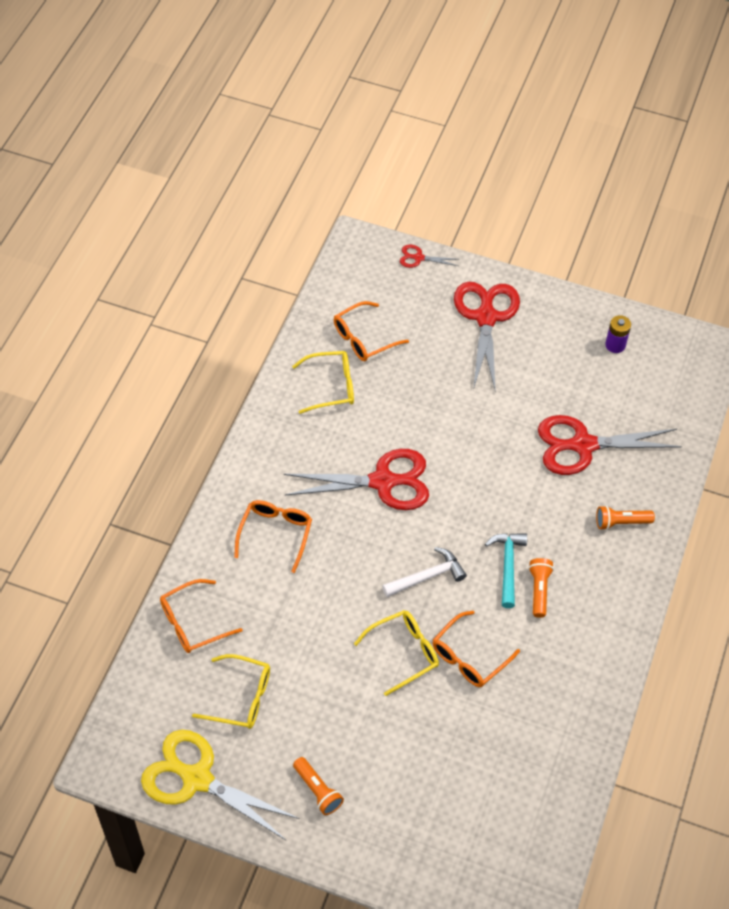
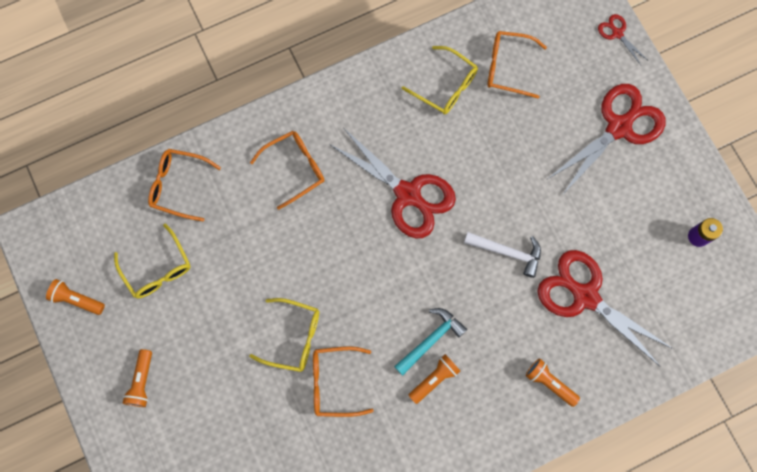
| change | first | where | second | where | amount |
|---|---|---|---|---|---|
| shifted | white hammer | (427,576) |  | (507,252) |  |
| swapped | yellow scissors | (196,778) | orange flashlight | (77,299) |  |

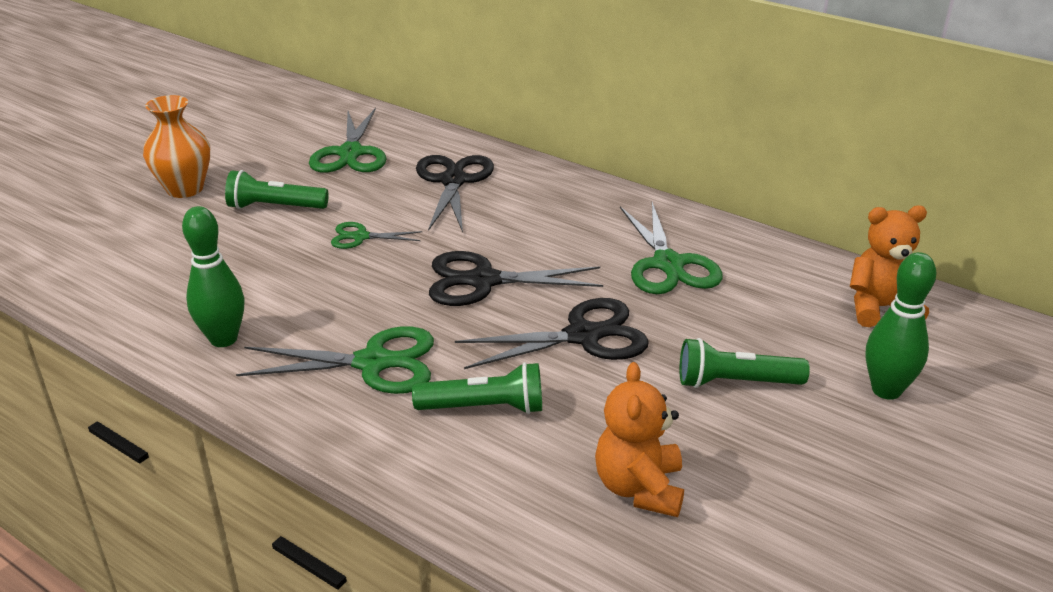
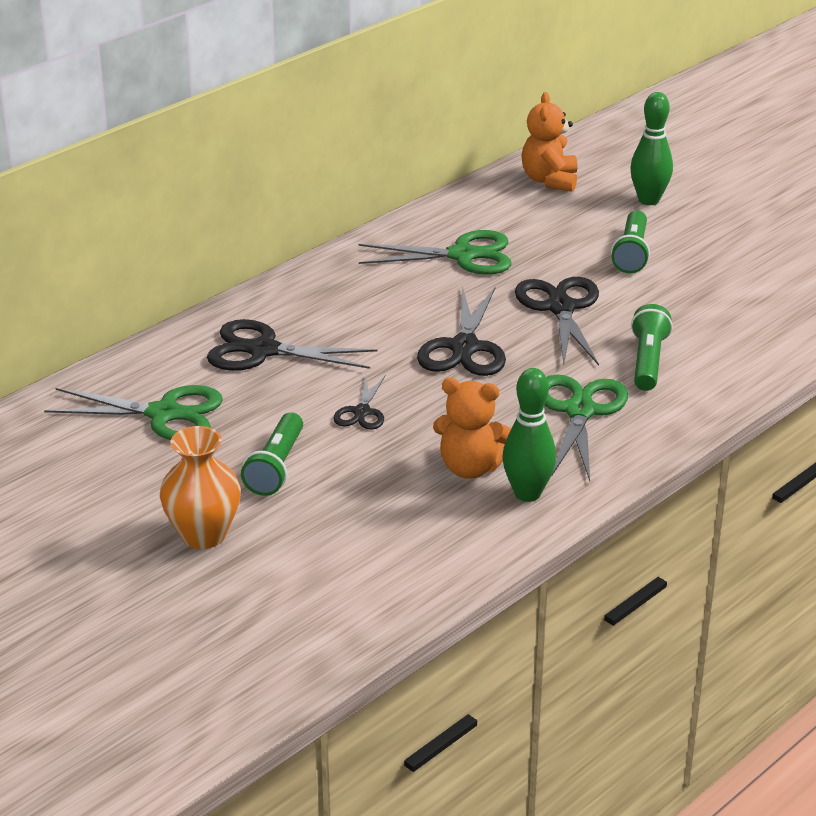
| change | first | where | second | where | amount |
|---|---|---|---|---|---|
| shifted | orange teddy bear | (639,488) |  | (470,467) |  |
| repainted | green scissors | (360,237) | black scissors | (362,412) |  |

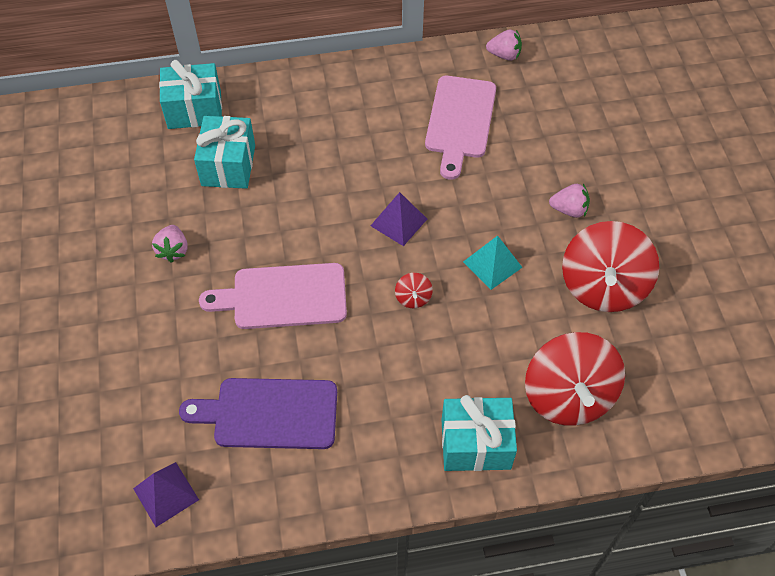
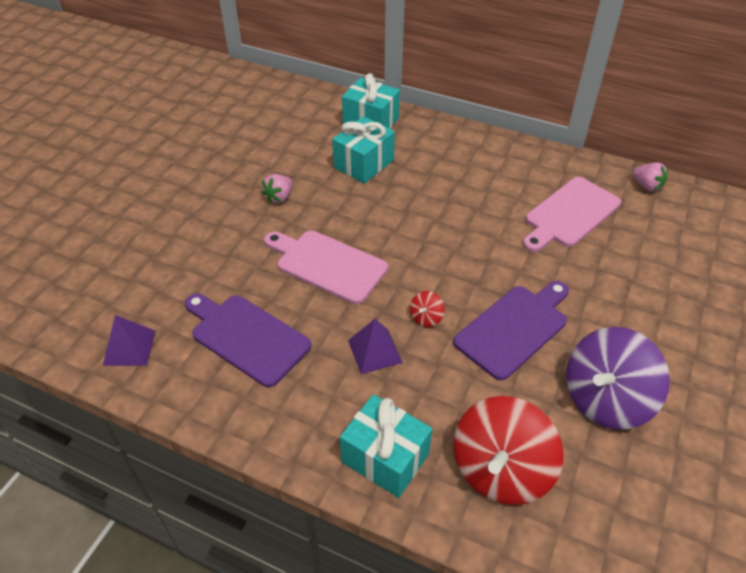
| change | first | where | second | where | amount |
|---|---|---|---|---|---|
| gone | pink strawberry | (569,210) |  |  |  |
| shifted | purple pyramid | (399,222) |  | (375,351) |  |
| swapped | turquoise pyramid | (492,264) | purple cutting board | (514,328) |  |
| repainted | red spinning top | (603,286) | purple spinning top | (605,399) |  |

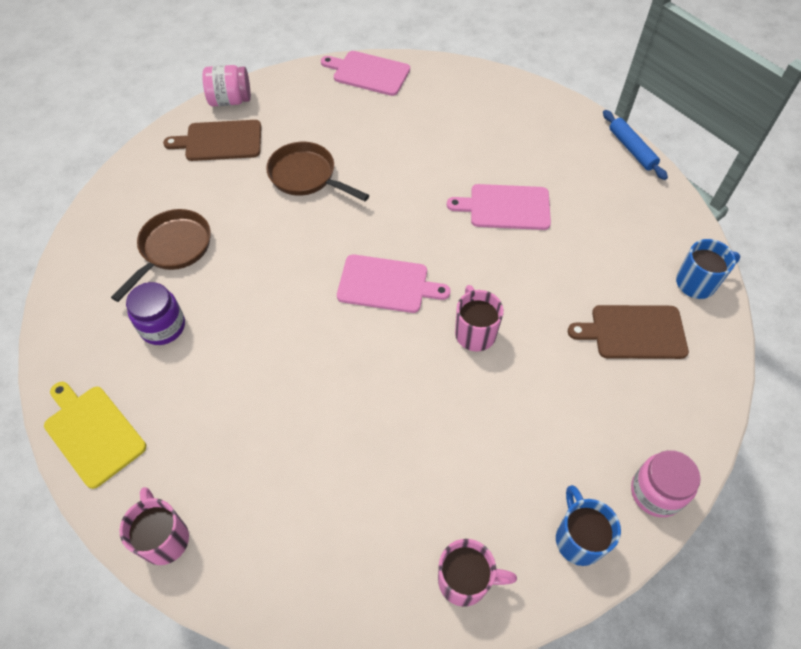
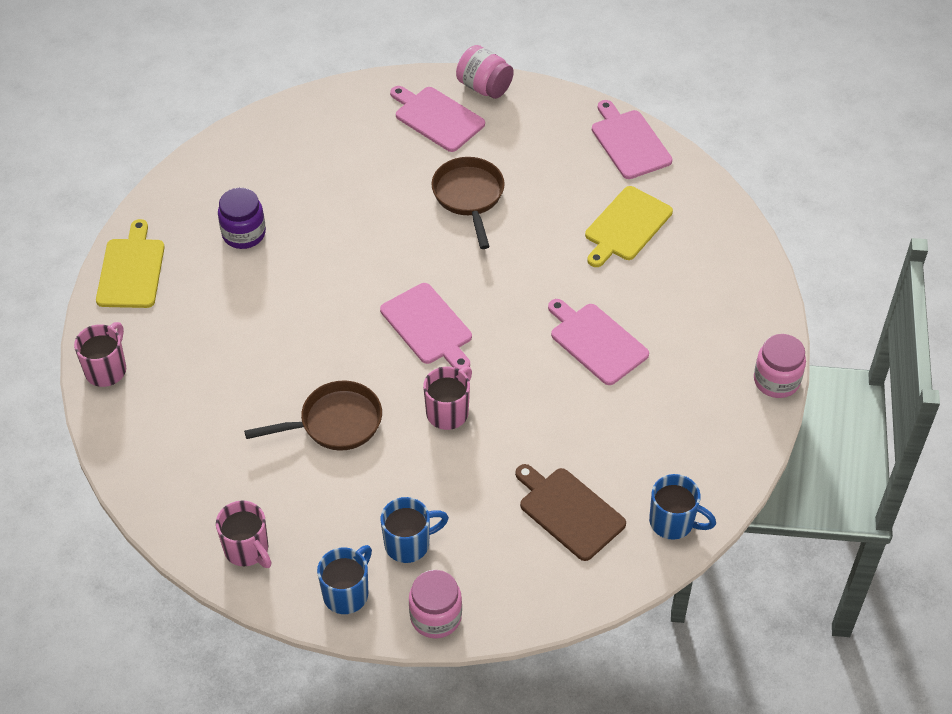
| change | first | where | second | where | amount |
|---|---|---|---|---|---|
| new |  |  | blue mug | (409,544) |  |
| new |  |  | yellow cutting board | (626,226) |  |
| shifted | brown pan | (173,249) |  | (335,423) |  |
| swapped | blue rolling pin | (632,149) | pink jar | (776,380) |  |
| repainted | brown cutting board | (220,141) | pink cutting board | (437,118) |  |

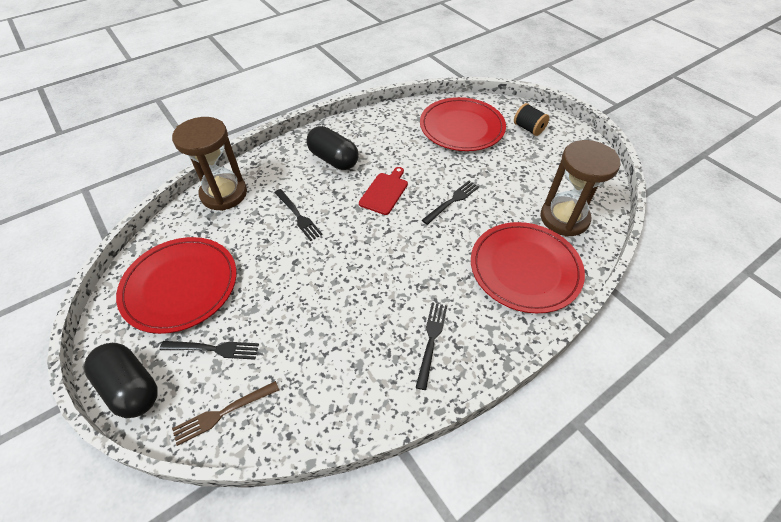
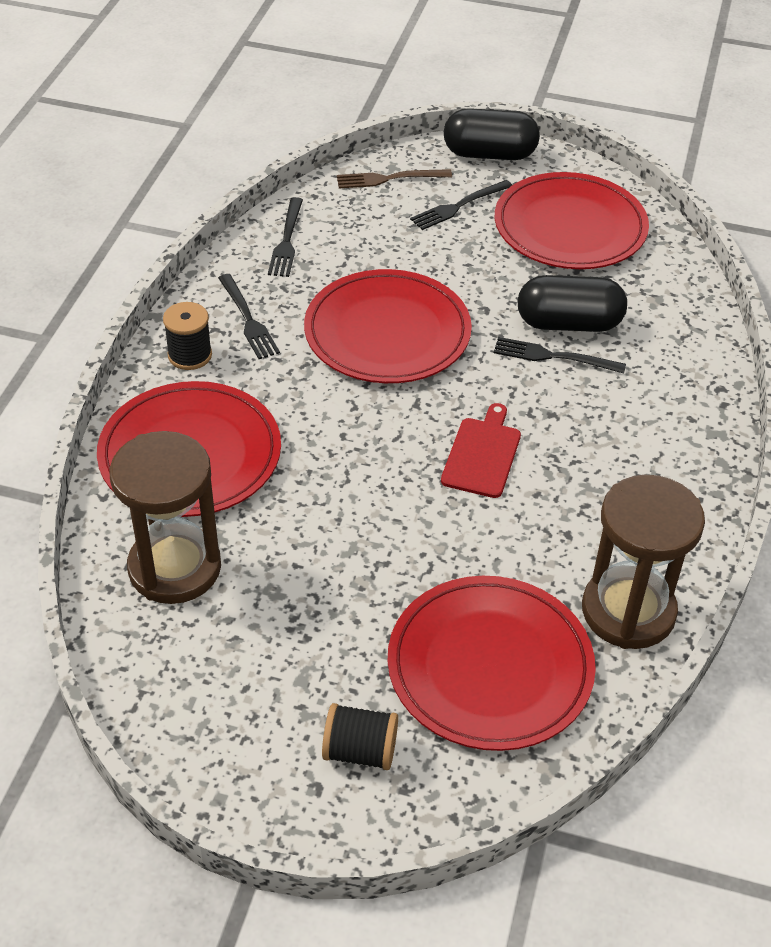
| change | first | where | second | where | amount |
|---|---|---|---|---|---|
| new |  |  | black spool | (190,355) |  |
| new |  |  | red plate | (387,332) |  |
| shifted | brown hourglass | (224,194) |  | (628,611) |  |
| shifted | black capsule | (333,159) |  | (568,323) |  |
| shifted | black fork | (452,201) |  | (287,241) |  |
| rotated | brown fork | (222,413) |  | (388,179) | 120 degrees counterclockwise |
| rotated | red cutting board | (385,192) |  | (482,454) | 150 degrees counterclockwise |

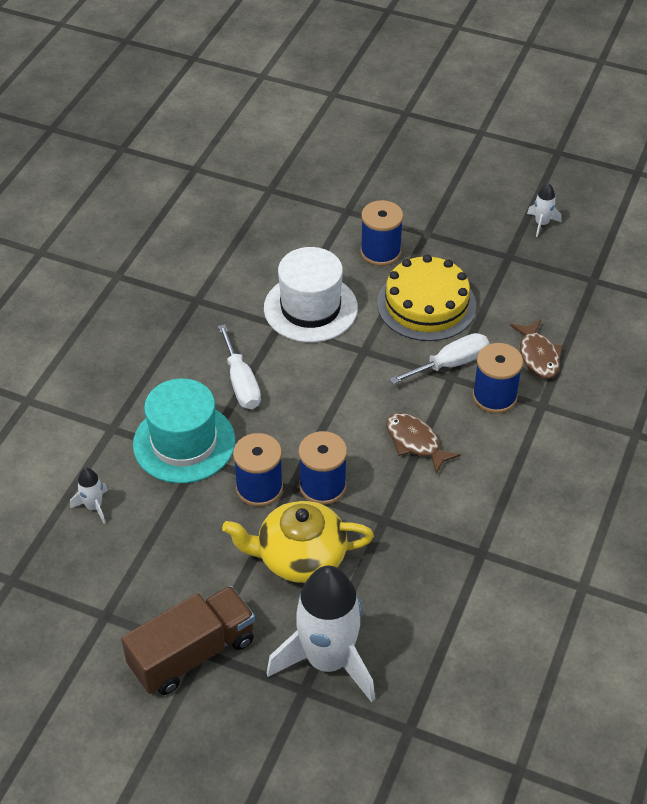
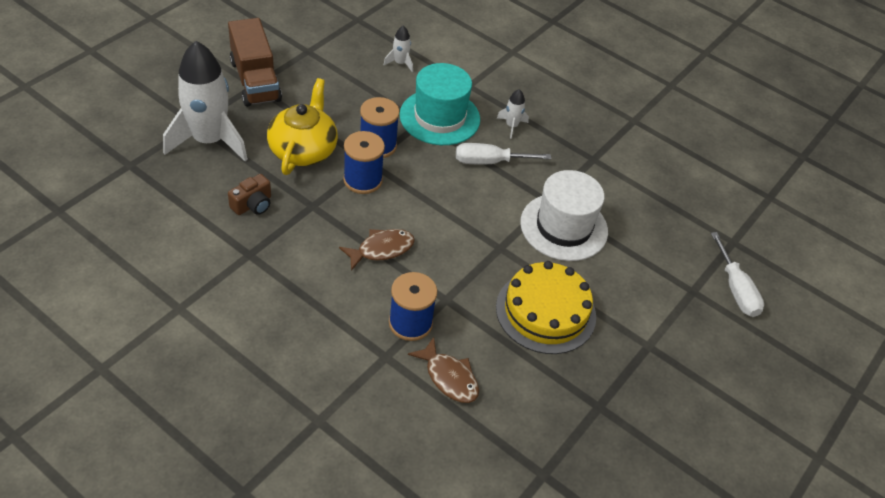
| change | first | where | second | where | amount |
|---|---|---|---|---|---|
| gone | blue spool | (380,252) |  |  |  |
| new |  |  | brown camera | (253,205) |  |
| shifted | white screwdriver | (450,364) |  | (736,289) |  |
| shifted | white rocket | (541,224) |  | (511,126) |  |
| rotated | brown fish | (538,356) |  | (449,377) | 135 degrees counterclockwise |

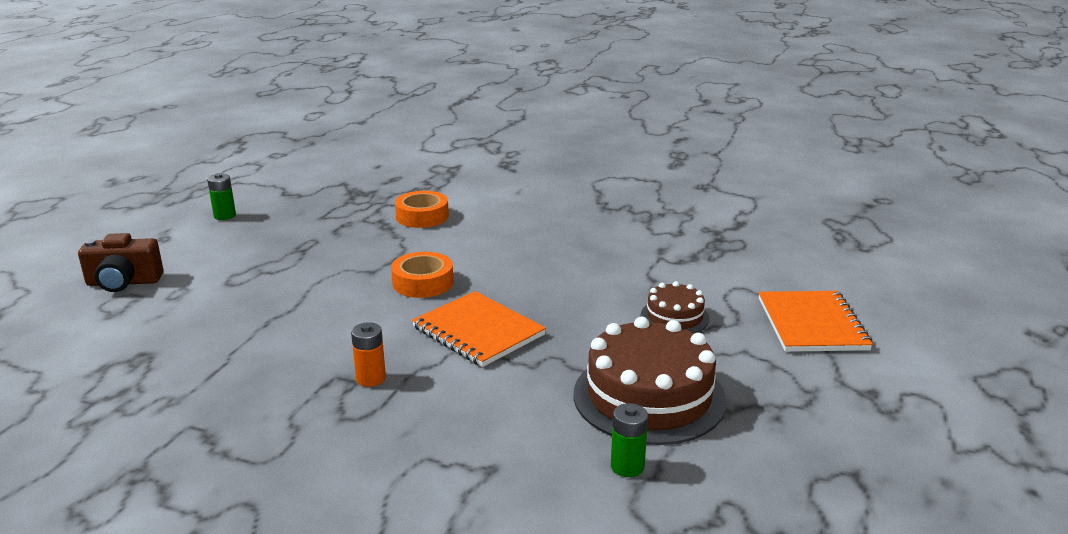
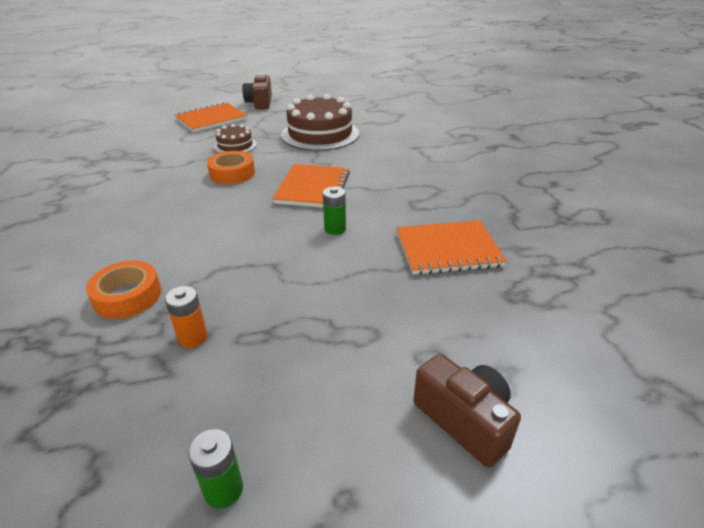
| change | first | where | second | where | amount |
|---|---|---|---|---|---|
| new |  |  | brown camera | (260,103) |  |
| new |  |  | orange notebook | (448,249) |  |
| shifted | orange battery | (371,378) |  | (193,337) |  |
| shifted | orange tape | (423,282) |  | (232,173) |  |
| shifted | green battery | (627,466) |  | (335,229) |  |

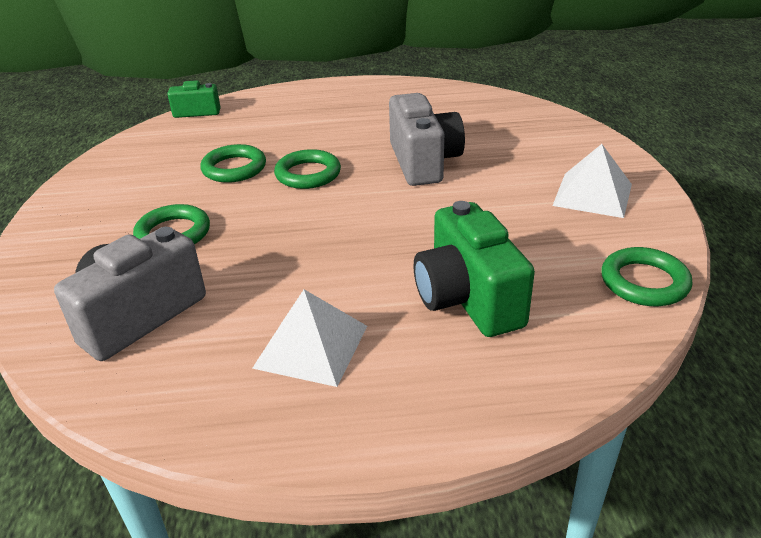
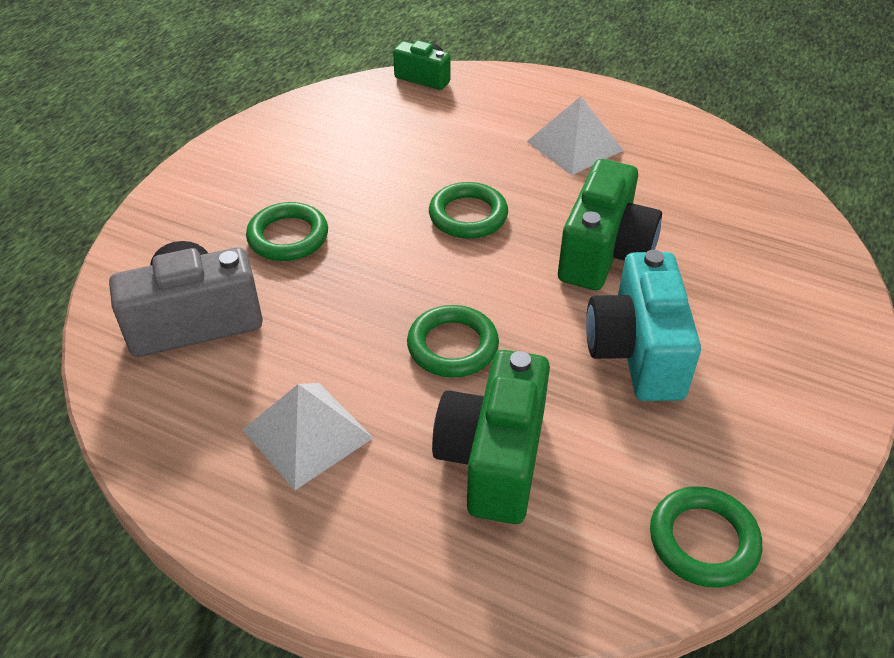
| change | first | where | second | where | amount |
|---|---|---|---|---|---|
| new |  |  | turquoise camera | (637,352) |  |
| shifted | green ring | (234,168) |  | (452,346) |  |
| shifted | white pyramid | (592,194) |  | (574,145) |  |
| repainted | grey camera | (423,162) | green camera | (604,253) |  |

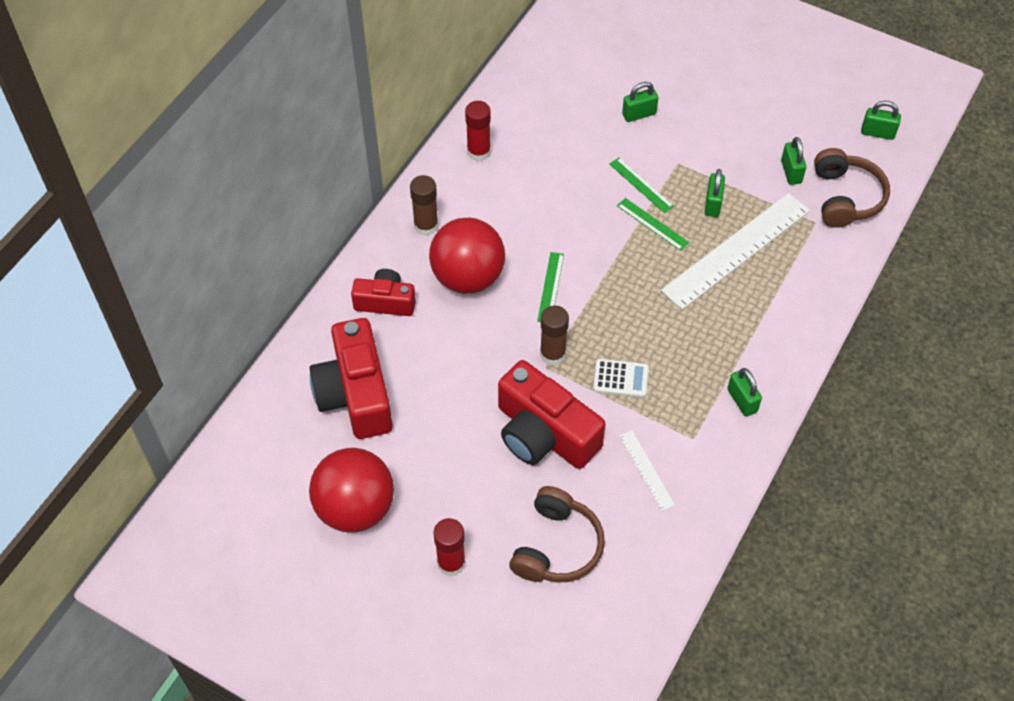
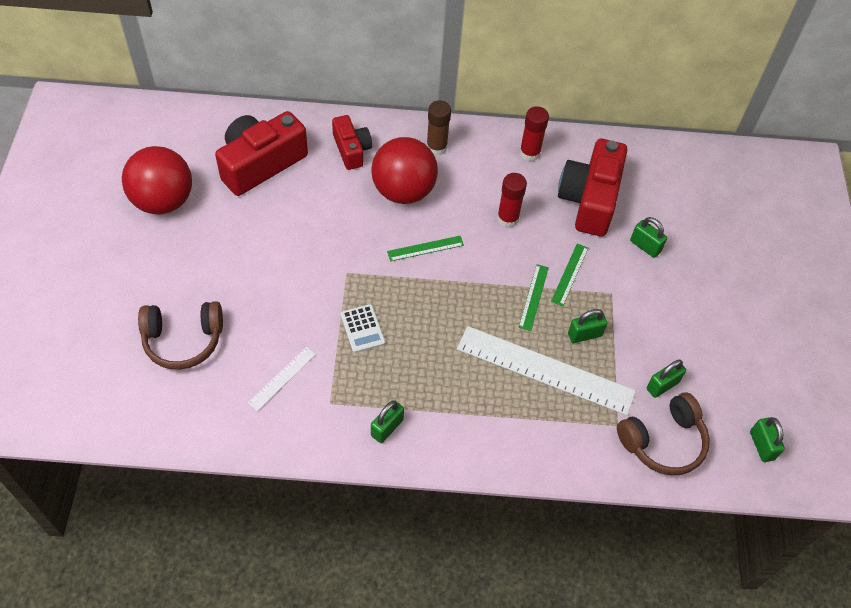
| change | first | where | second | where | amount |
|---|---|---|---|---|---|
| gone | brown glue stick | (552,354) |  |  |  |
| shifted | red glue stick | (451,563) |  | (508,218) |  |
| shifted | red camera | (544,433) |  | (589,199) |  |

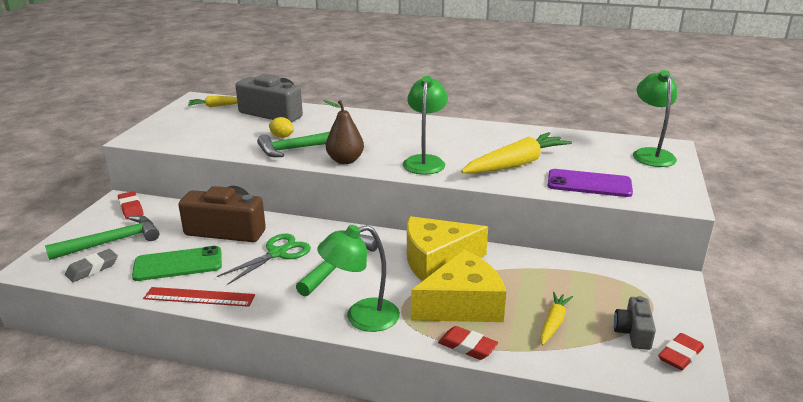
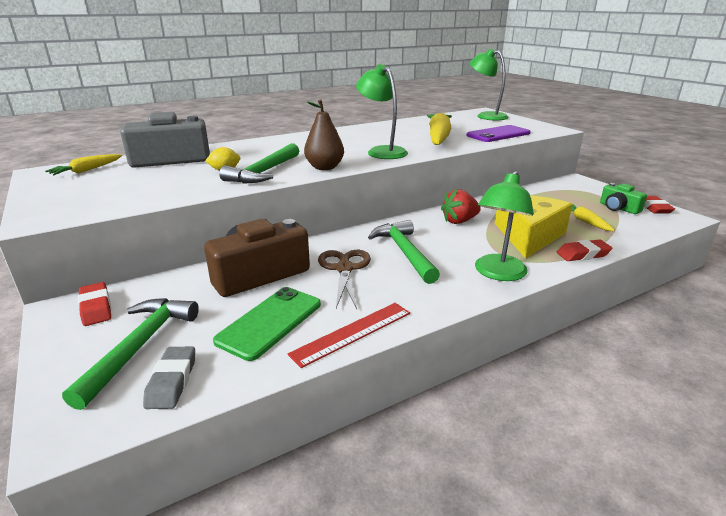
| change | first | where | second | where | amount |
|---|---|---|---|---|---|
| swapped | yellow cheese | (436,260) | red strawberry | (459,221) |  |
| repainted | green scissors | (278,253) | brown scissors | (344,268) |  |
| repainted | grey camera | (633,332) | green camera | (618,208) |  |
| rotated | red eraser | (131,208) |  | (96,308) | 45 degrees clockwise |

